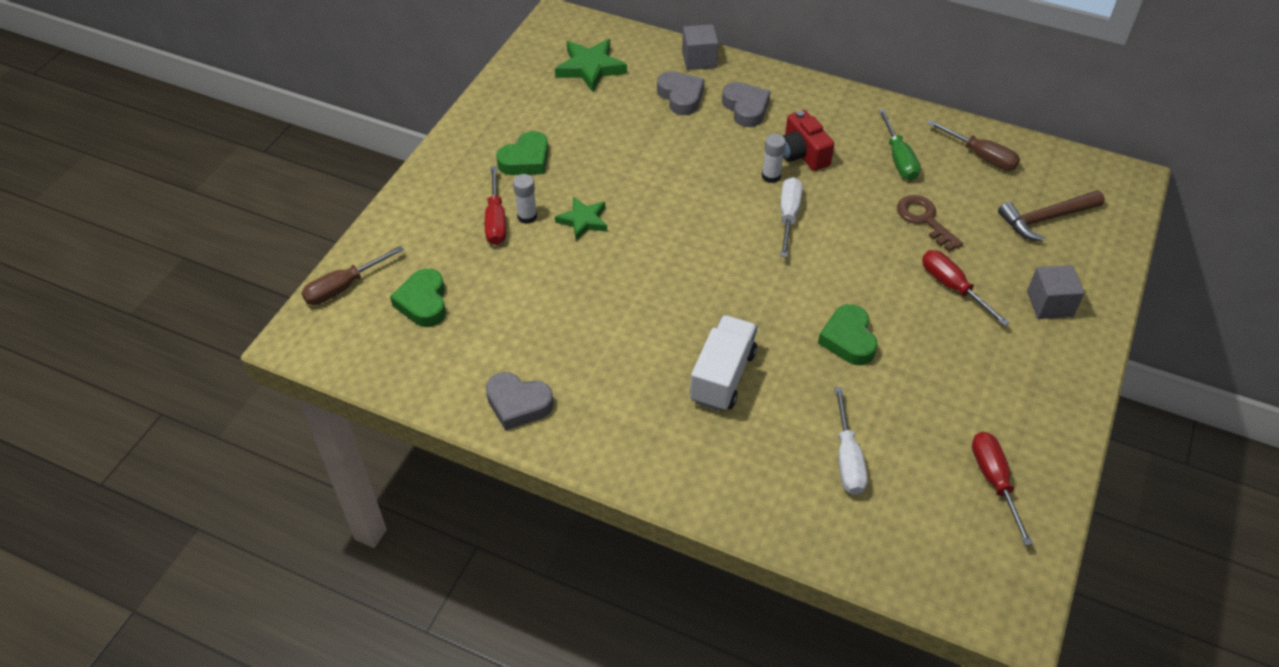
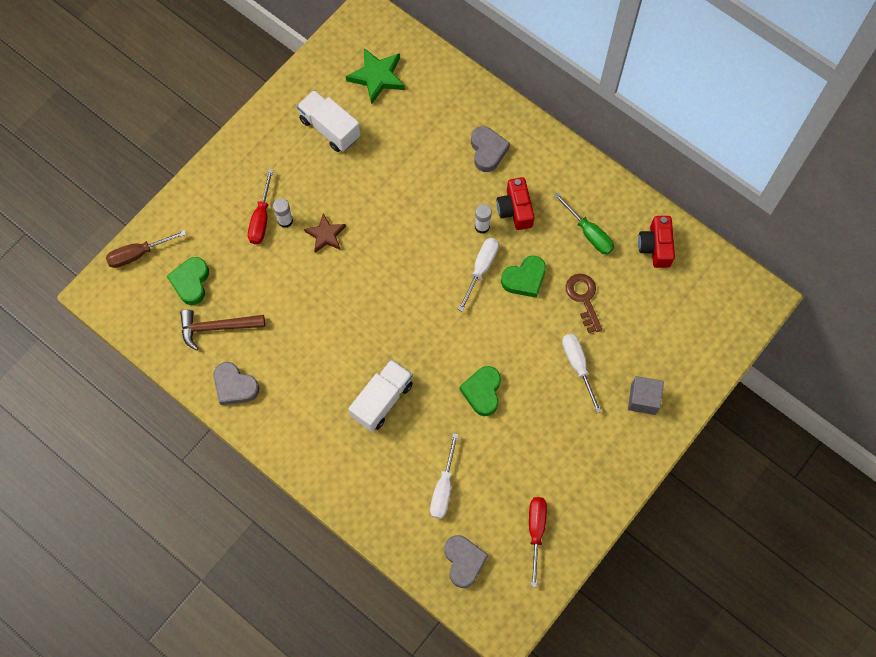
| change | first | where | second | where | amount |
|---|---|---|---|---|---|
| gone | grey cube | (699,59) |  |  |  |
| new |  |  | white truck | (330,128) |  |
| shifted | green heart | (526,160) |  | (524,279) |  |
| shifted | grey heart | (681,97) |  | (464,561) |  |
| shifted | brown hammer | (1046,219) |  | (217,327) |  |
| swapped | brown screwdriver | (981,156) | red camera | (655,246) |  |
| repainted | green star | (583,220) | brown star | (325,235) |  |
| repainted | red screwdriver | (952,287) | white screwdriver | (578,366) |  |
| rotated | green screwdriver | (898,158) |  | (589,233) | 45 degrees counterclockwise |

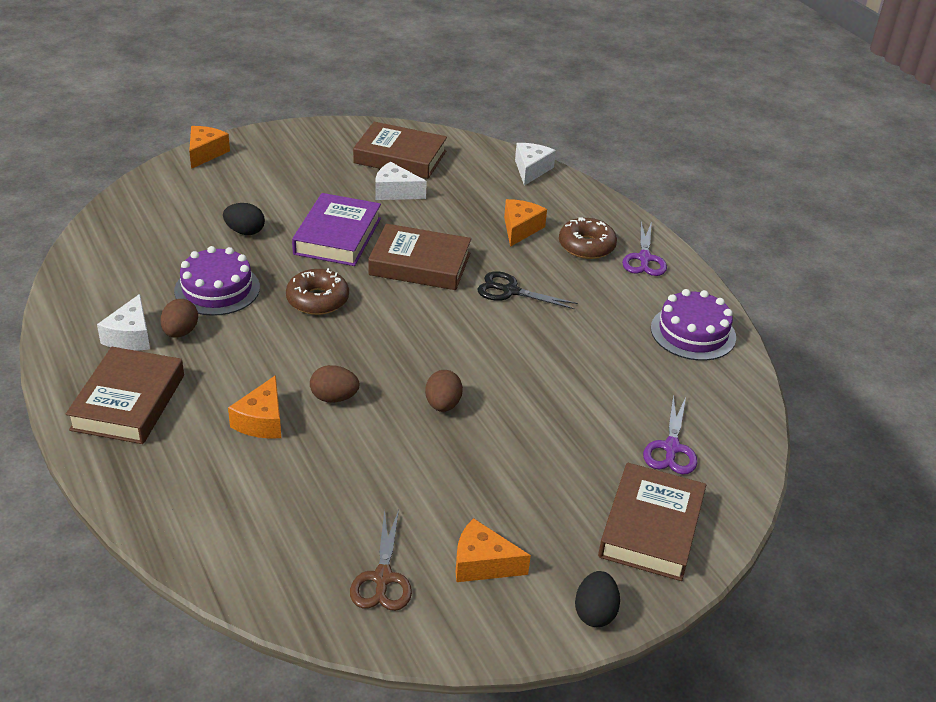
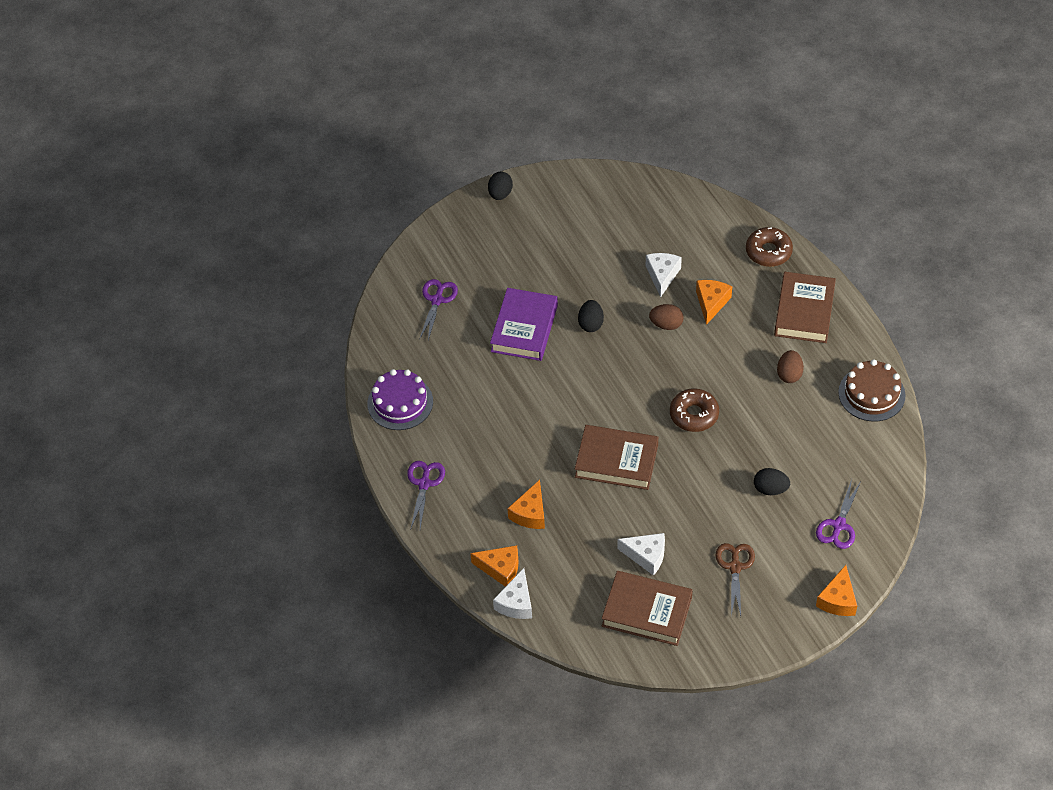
| change | first | where | second | where | amount |
|---|---|---|---|---|---|
| gone | purple cake | (217,289) |  |  |  |
| gone | black scissors | (510,291) |  |  |  |
| gone | brown book | (651,528) |  |  |  |
| new |  |  | purple scissors | (838,525) |  |
| new |  |  | brown cake | (871,394) |  |
| shifted | white cheese | (130,336) |  | (662,275) |  |
| shifted | purple book | (337,236) |  | (524,328) |  |
| shifted | brown scissors | (382,578) |  | (735,567) |  |
| shifted | orange cheese | (482,564) |  | (500,569) |  |
| shifted | brown donut | (586,246) |  | (768,252) |  |
| repainted | brown egg | (443,405) | black egg | (591,324) |  |

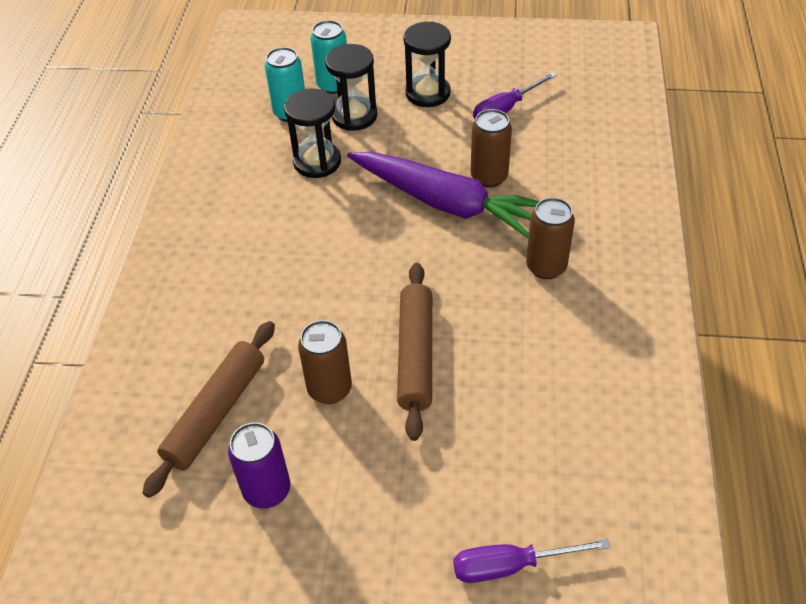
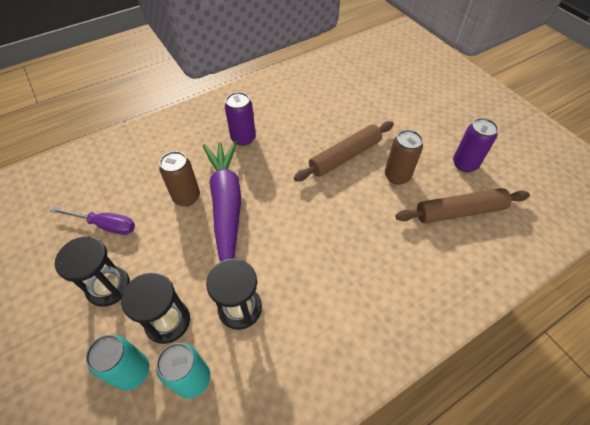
| change | first | where | second | where | amount |
|---|---|---|---|---|---|
| gone | purple screwdriver | (511,565) |  |  |  |
| repainted | brown can | (546,267) | purple can | (243,138) |  |

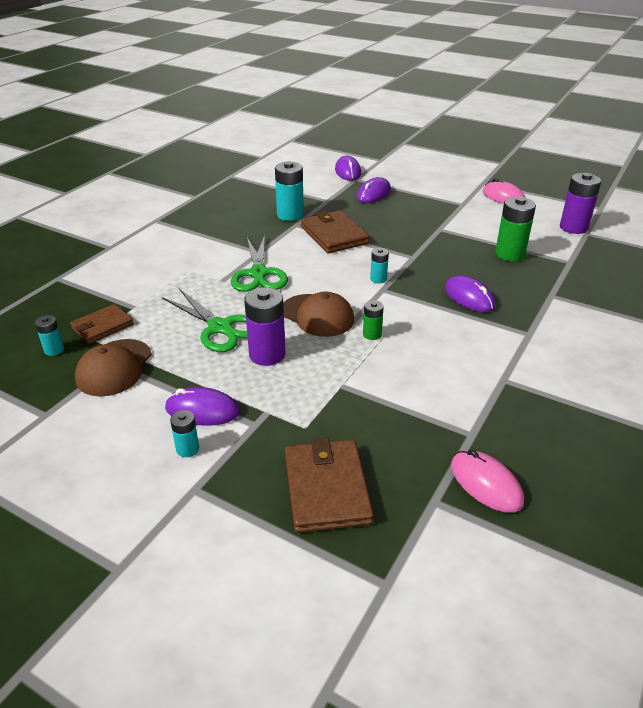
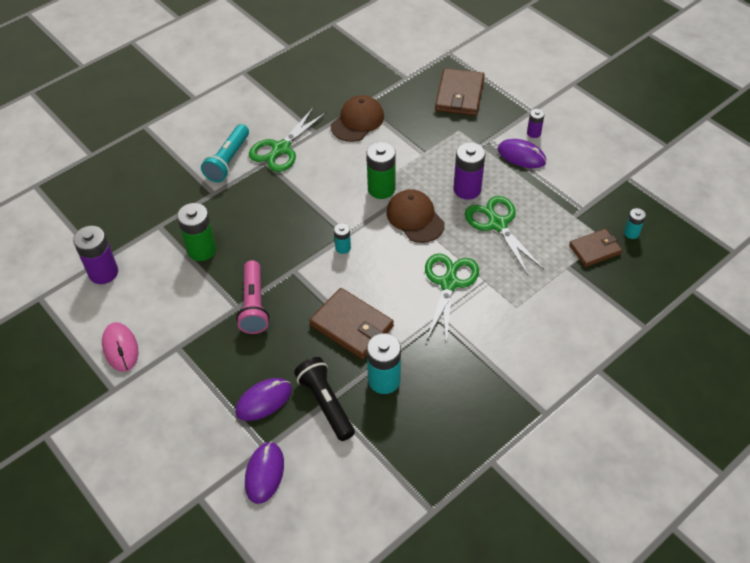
| change | first | where | second | where | amount |
|---|---|---|---|---|---|
| gone | purple mouse | (469,297) |  |  |  |
| gone | pink mouse | (486,484) |  |  |  |
| new |  |  | turquoise flashlight | (228,161) |  |
| new |  |  | pink flashlight | (254,305) |  |
| new |  |  | green scissors | (281,148) |  |
| new |  |  | black flashlight | (326,404) |  |
| shifted | brown cap | (114,368) |  | (357,121) |  |
| repainted | turquoise battery | (187,449) | purple battery | (533,133) |  |
| rotated | brown wallet | (334,235) |  | (352,326) | 45 degrees counterclockwise |
| scaled | green battery | (372,334) |  | (381,189) | x1.87 |

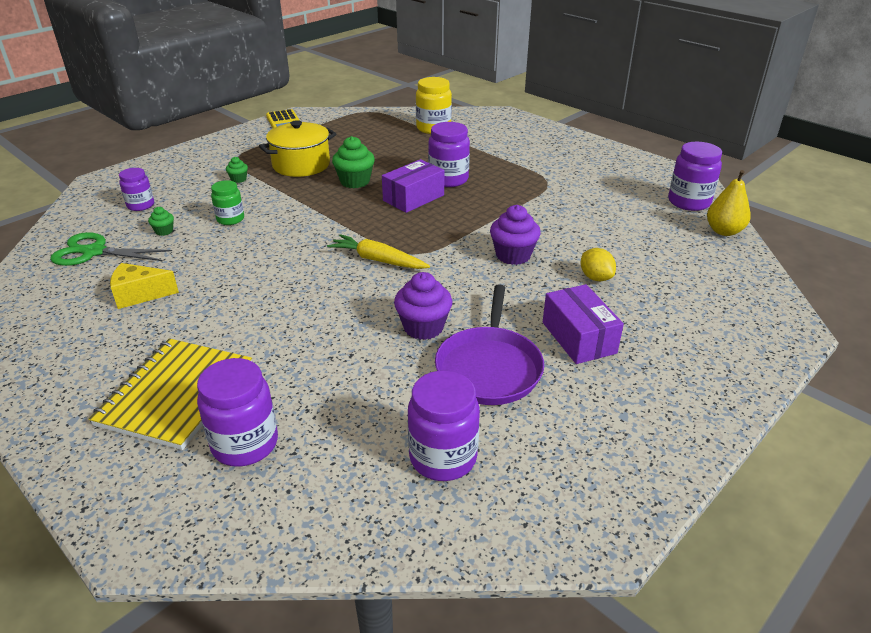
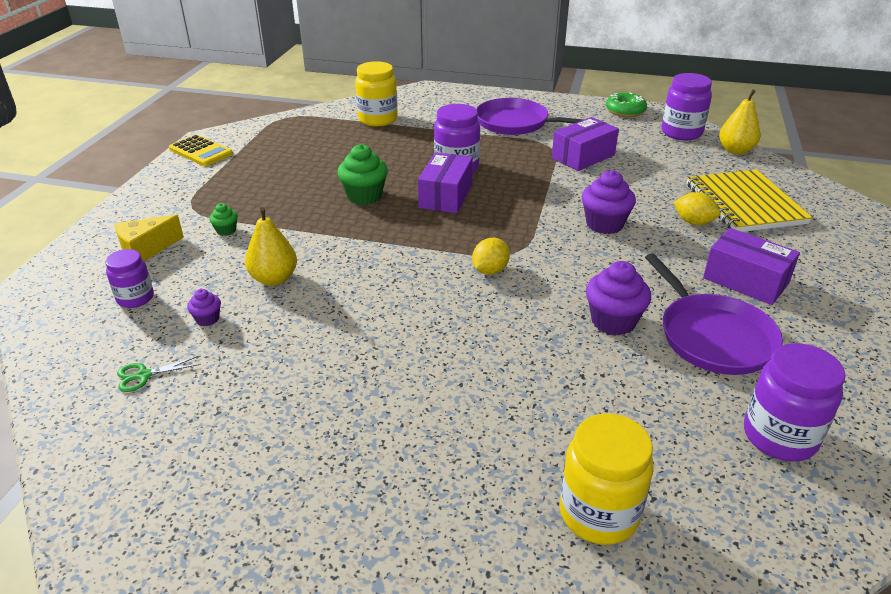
| change | first | where | second | where | amount |
|---|---|---|---|---|---|
| gone | yellow pot | (301,165) |  |  |  |
| new |  |  | purple pan | (515,123) |  |
| new |  |  | purple box | (583,156) |  |
| new |  |  | green donut | (625,111) |  |
| shifted | yellow notebook | (176,394) |  | (744,204) |  |
| shifted | yellow cheese | (140,295) |  | (146,250) |  |
| swapped | green jar | (230,219) | yellow pear | (274,279) |  |
| swapped | yellow carrot | (378,260) | yellow lemon | (490,270) |  |
| repainted | green cupcake | (164,231) | purple cupcake | (207,319) |  |
| repainted | purple jar | (245,444) | yellow jar | (598,513) |  |
| scaled | green scissors | (94,252) |  | (144,375) | x0.50 |

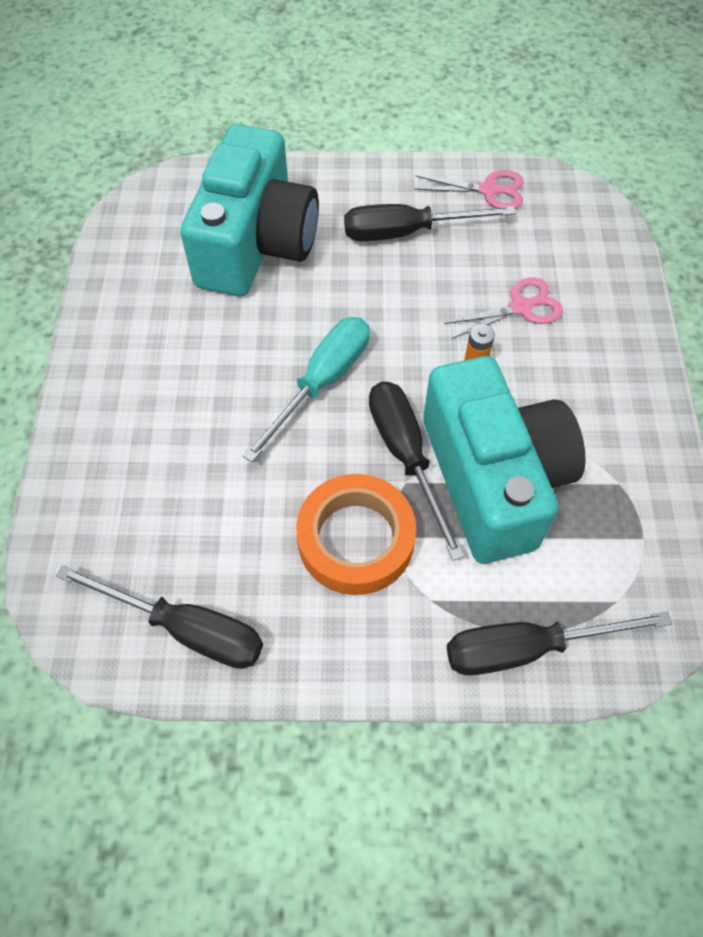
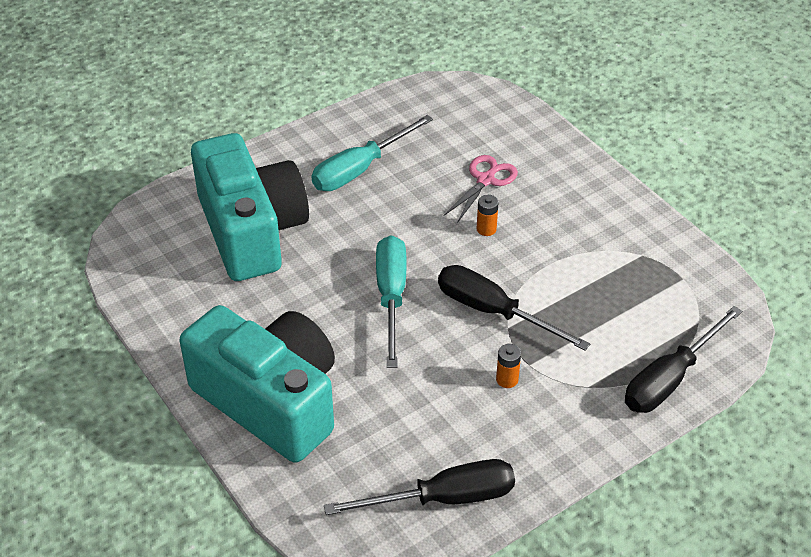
| change | first | where | second | where | amount |
|---|---|---|---|---|---|
| gone | pink scissors | (488,190) |  |  |  |
| shifted | turquoise camera | (493,479) |  | (270,401) |  |
| swapped | orange tape | (356,539) | orange battery | (507,379) |  |
| repainted | black screwdriver | (406,232) | turquoise screwdriver | (360,169) |  |

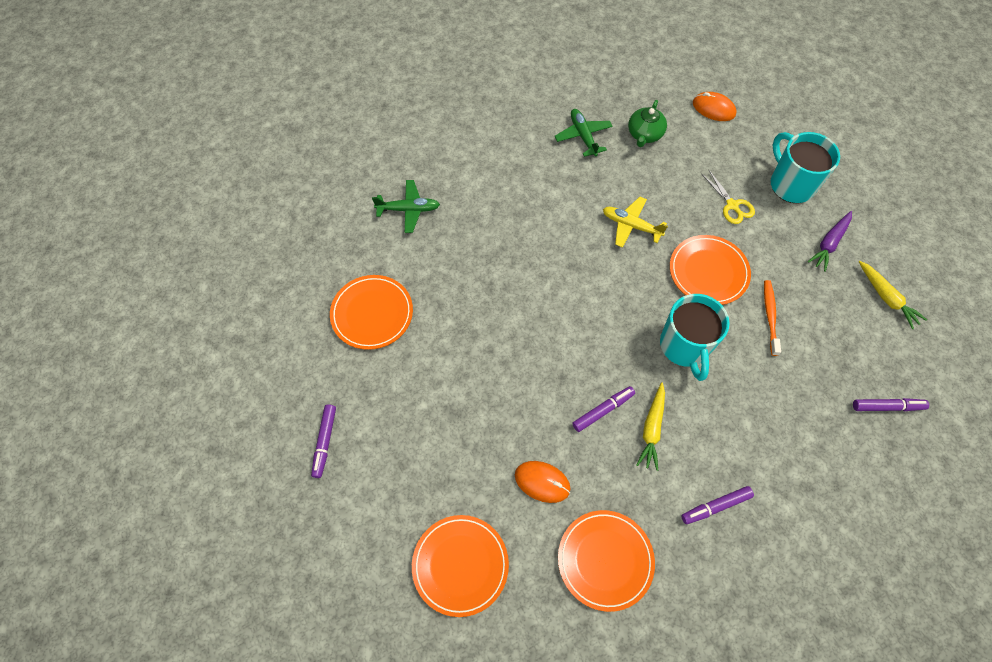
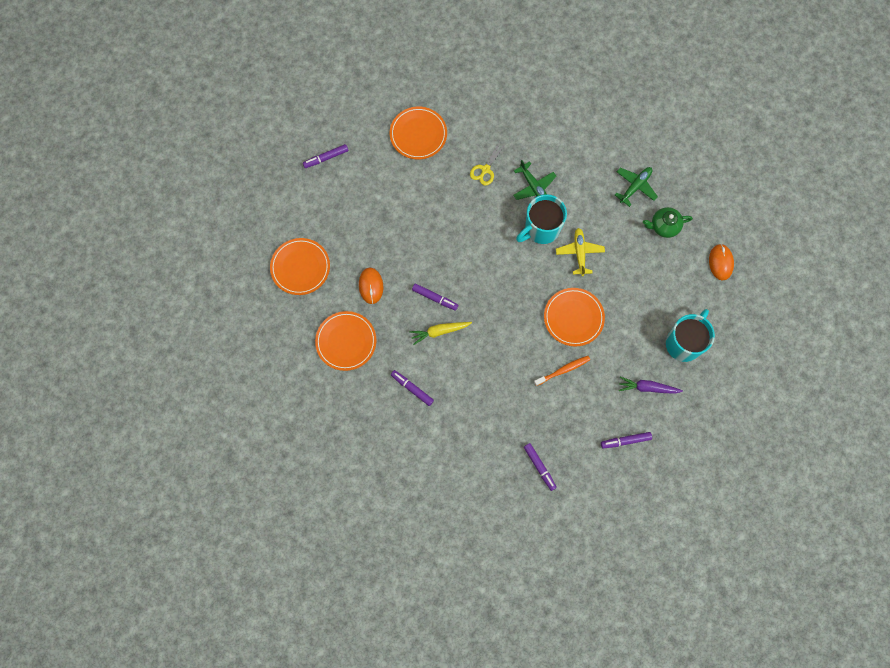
| change | first | where | second | where | amount |
|---|---|---|---|---|---|
| shifted | green plane | (408,209) |  | (533,187) |  |
| shifted | turquoise mug | (684,346) |  | (541,229) |  |
| shifted | yellow scissors | (732,205) |  | (485,169) |  |
| swapped | yellow carrot | (886,298) | purple marker | (625,441) |  |

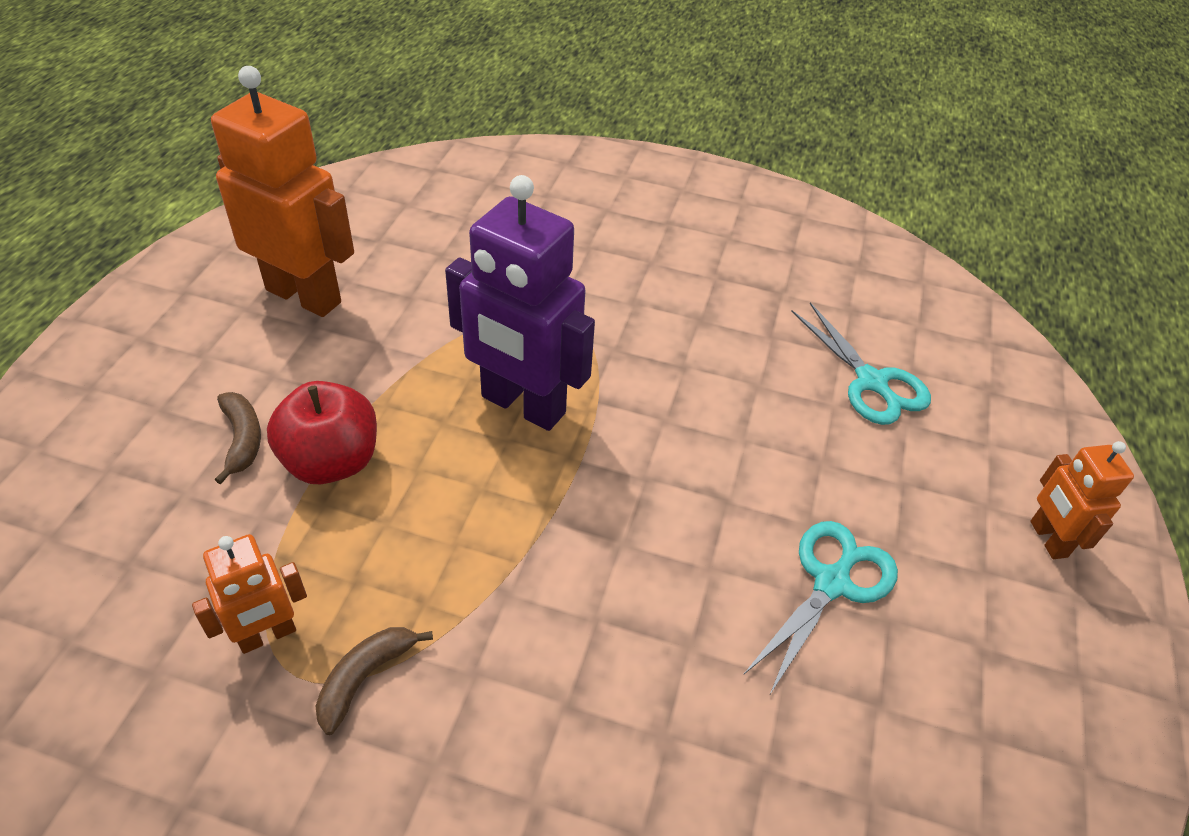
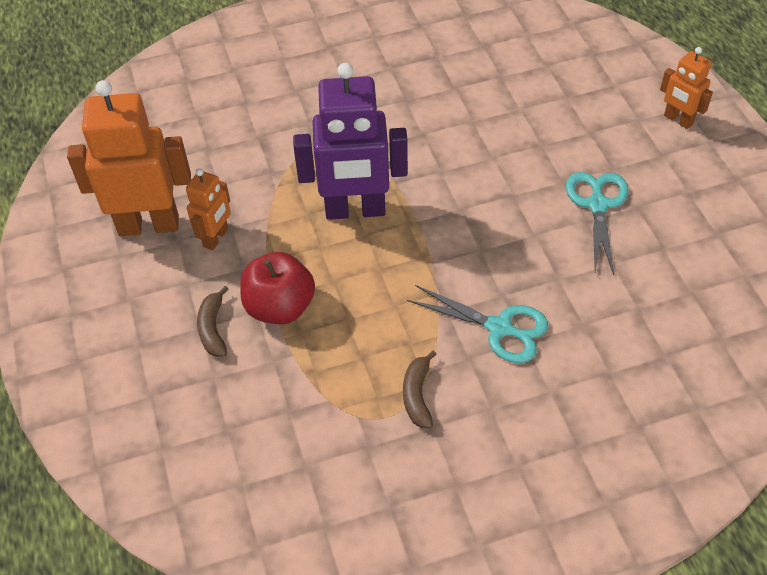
| change | first | where | second | where | amount |
|---|---|---|---|---|---|
| shifted | orange robot | (267,635) |  | (216,238) |  |
| shifted | turquoise scissors | (871,382) |  | (499,328) |  |
| rotated | brown banana | (242,439) |  | (213,329) | 135 degrees counterclockwise |

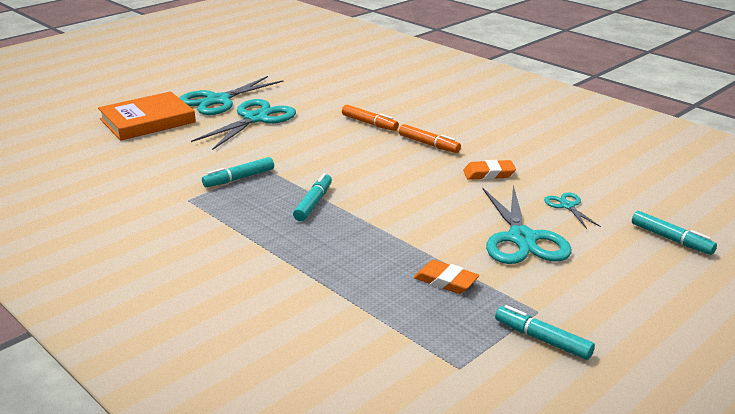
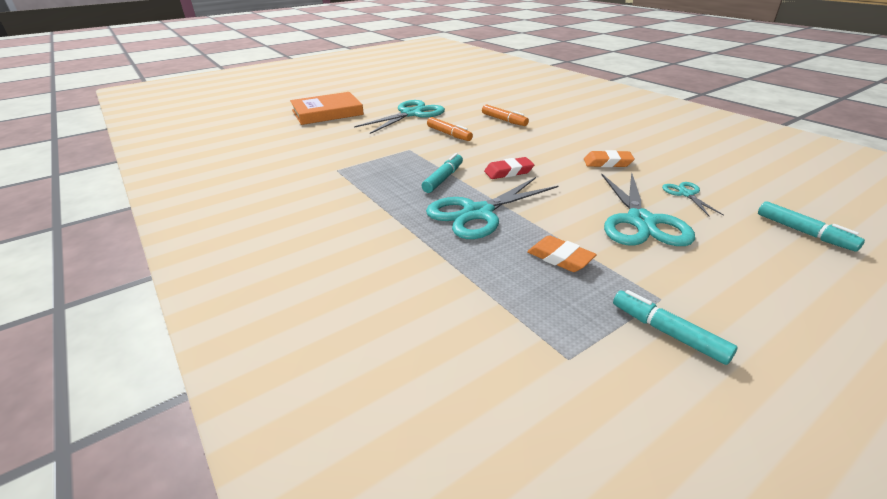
| change | first | where | second | where | amount |
|---|---|---|---|---|---|
| gone | turquoise marker | (239,178) |  |  |  |
| new |  |  | red eraser | (508,172) |  |
| shifted | turquoise scissors | (218,100) |  | (478,213) |  |
| shifted | orange marker | (428,144) |  | (449,134) |  |

